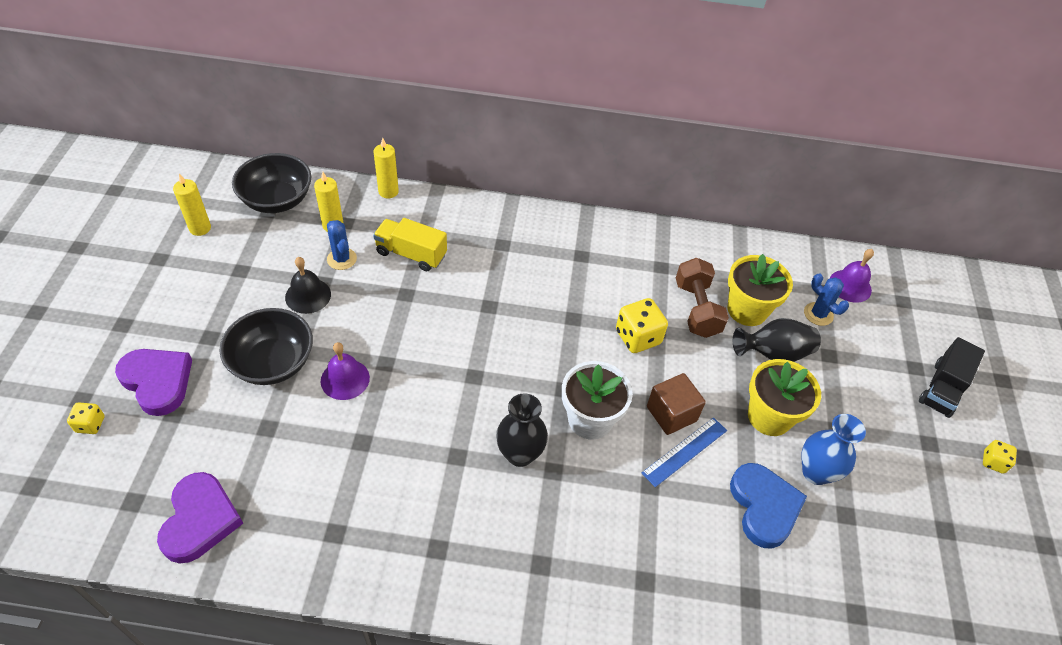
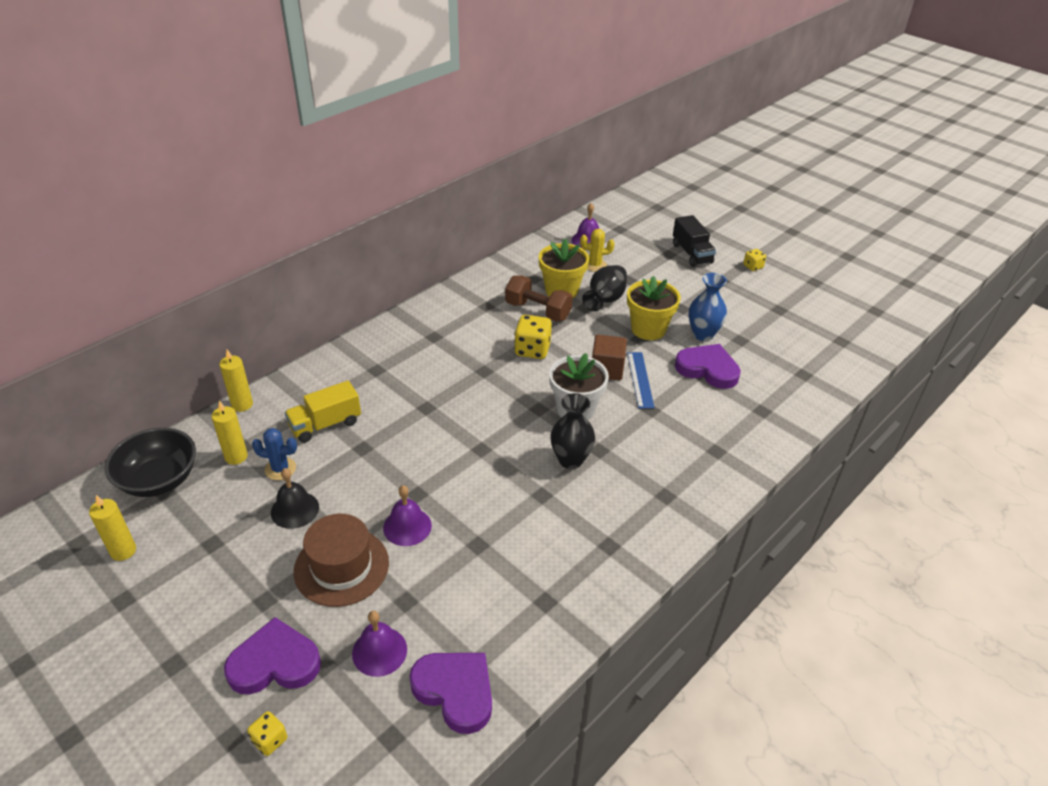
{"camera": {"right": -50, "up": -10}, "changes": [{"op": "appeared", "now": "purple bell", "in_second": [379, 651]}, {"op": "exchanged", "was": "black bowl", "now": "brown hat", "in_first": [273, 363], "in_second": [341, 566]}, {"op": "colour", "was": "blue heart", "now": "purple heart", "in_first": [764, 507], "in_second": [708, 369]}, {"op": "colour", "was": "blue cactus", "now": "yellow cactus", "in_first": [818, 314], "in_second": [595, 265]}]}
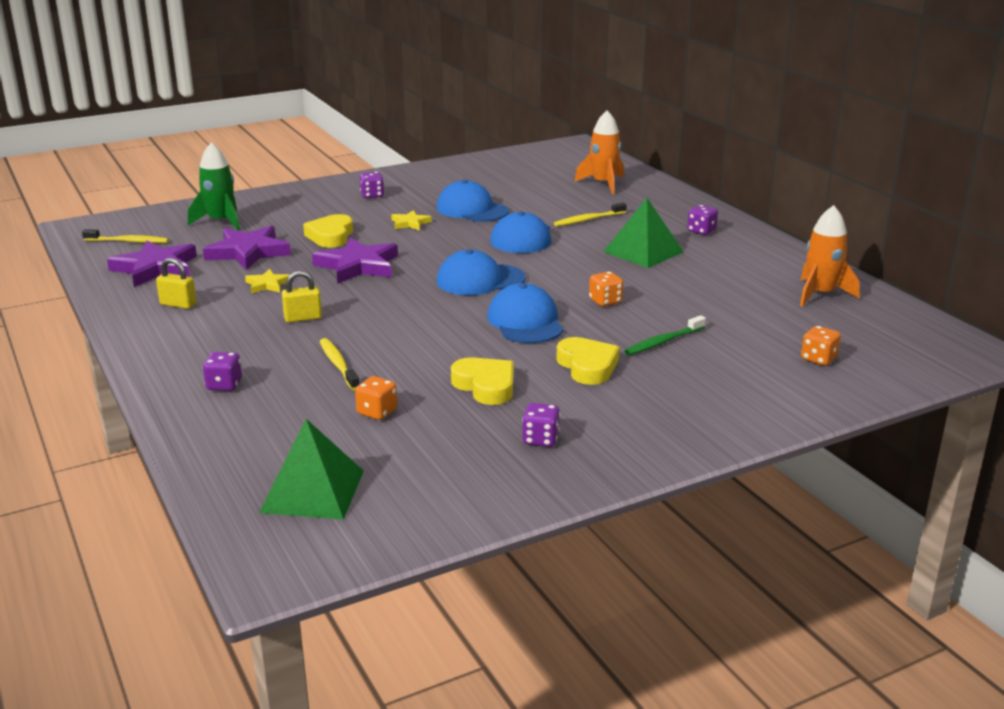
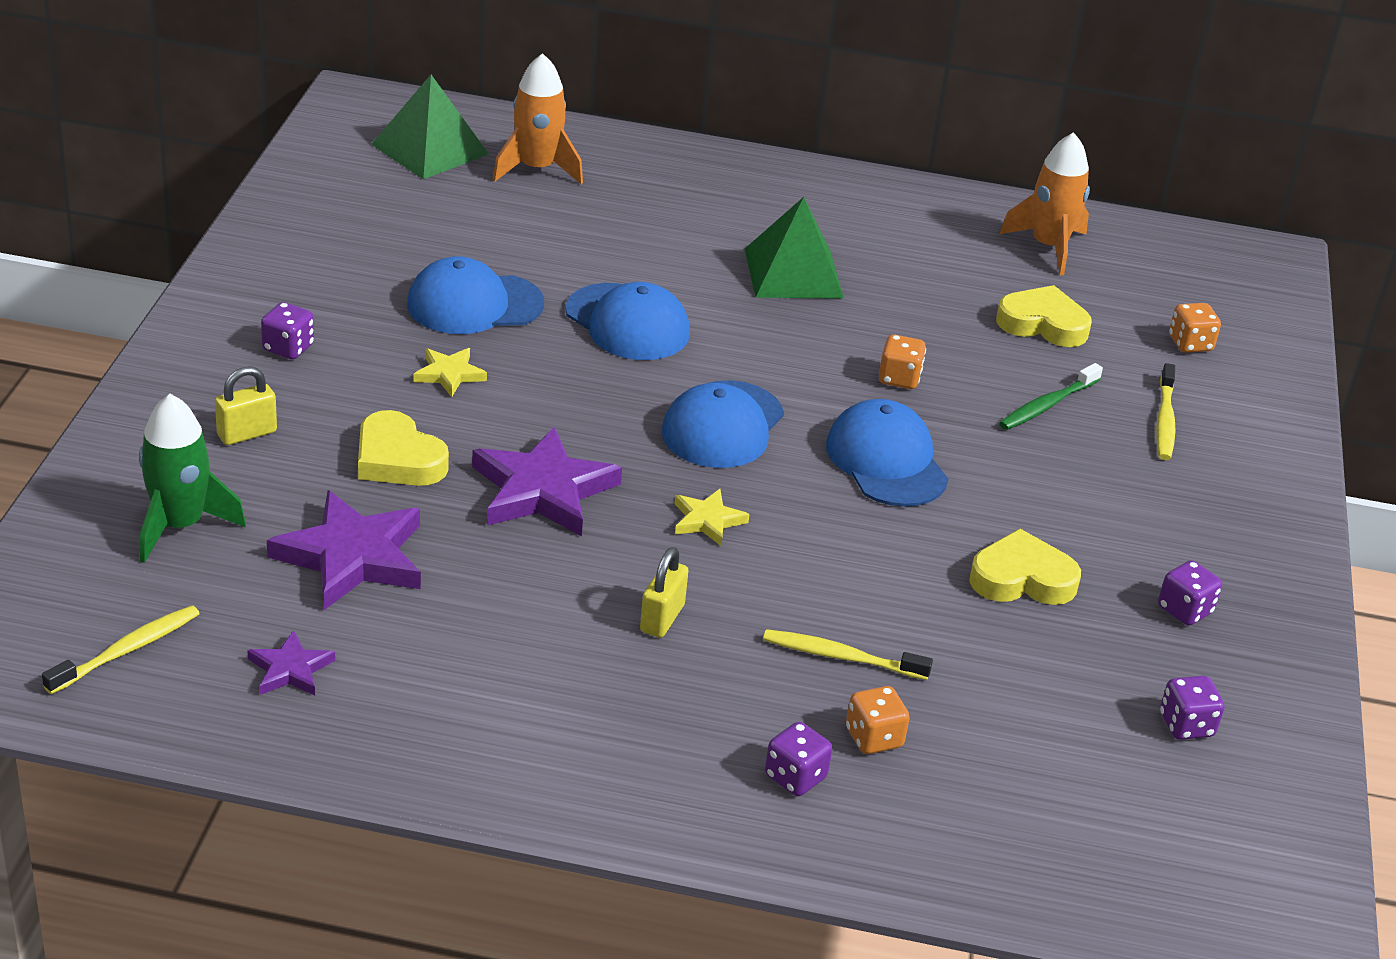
{"camera": {"right": -55, "up": 10}, "changes": [{"op": "relocated", "was": "yellow padlock", "in_first": [178, 304], "in_second": [247, 434]}, {"op": "relocated", "was": "yellow star", "in_first": [267, 284], "in_second": [707, 520]}, {"op": "relocated", "was": "green pyramid", "in_first": [312, 491], "in_second": [430, 149]}, {"op": "relocated", "was": "orange dice", "in_first": [377, 412], "in_second": [873, 738]}, {"op": "relocated", "was": "yellow toothbrush", "in_first": [588, 220], "in_second": [1165, 420]}, {"op": "relocated", "was": "yellow heart", "in_first": [587, 366], "in_second": [1043, 324]}, {"op": "relocated", "was": "purple dice", "in_first": [701, 231], "in_second": [1186, 725]}, {"op": "spun", "was": "blue cap", "in_first": [525, 322], "in_second": [886, 461], "clockwise": 45}, {"op": "spun", "was": "green toothbrush", "in_first": [663, 342], "in_second": [1047, 405], "clockwise": 45}, {"op": "size", "was": "purple star", "in_first": [156, 268], "in_second": [290, 669], "ratio": 0.51}]}
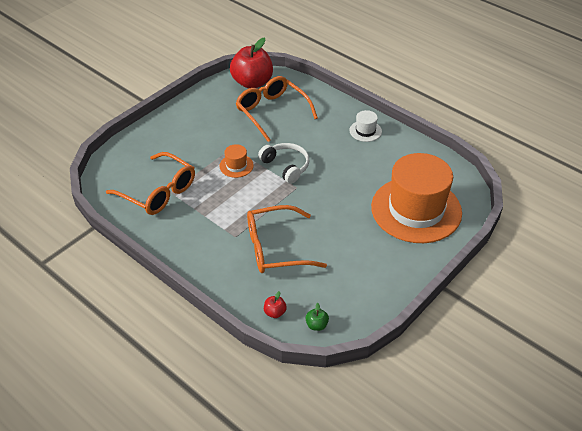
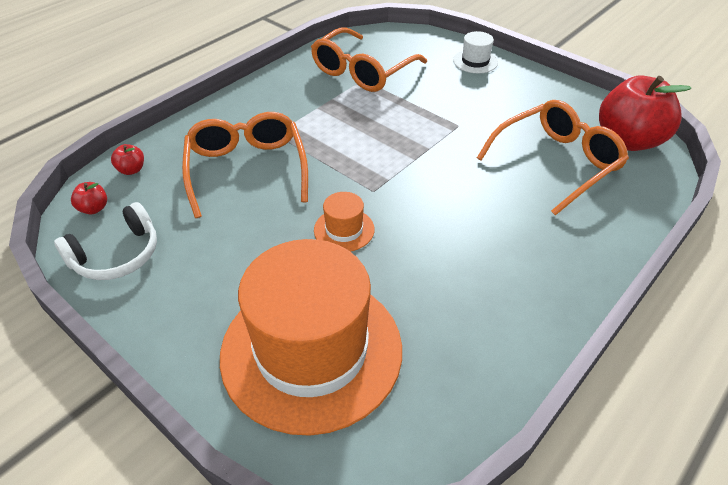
{"camera": {"right": 90, "up": 0}, "changes": [{"op": "relocated", "was": "orange hat", "in_first": [236, 166], "in_second": [344, 230]}, {"op": "relocated", "was": "white headphones", "in_first": [286, 166], "in_second": [117, 255]}, {"op": "relocated", "was": "white hat", "in_first": [365, 131], "in_second": [475, 61]}, {"op": "colour", "was": "green apple", "now": "red apple", "in_first": [316, 325], "in_second": [94, 208]}]}
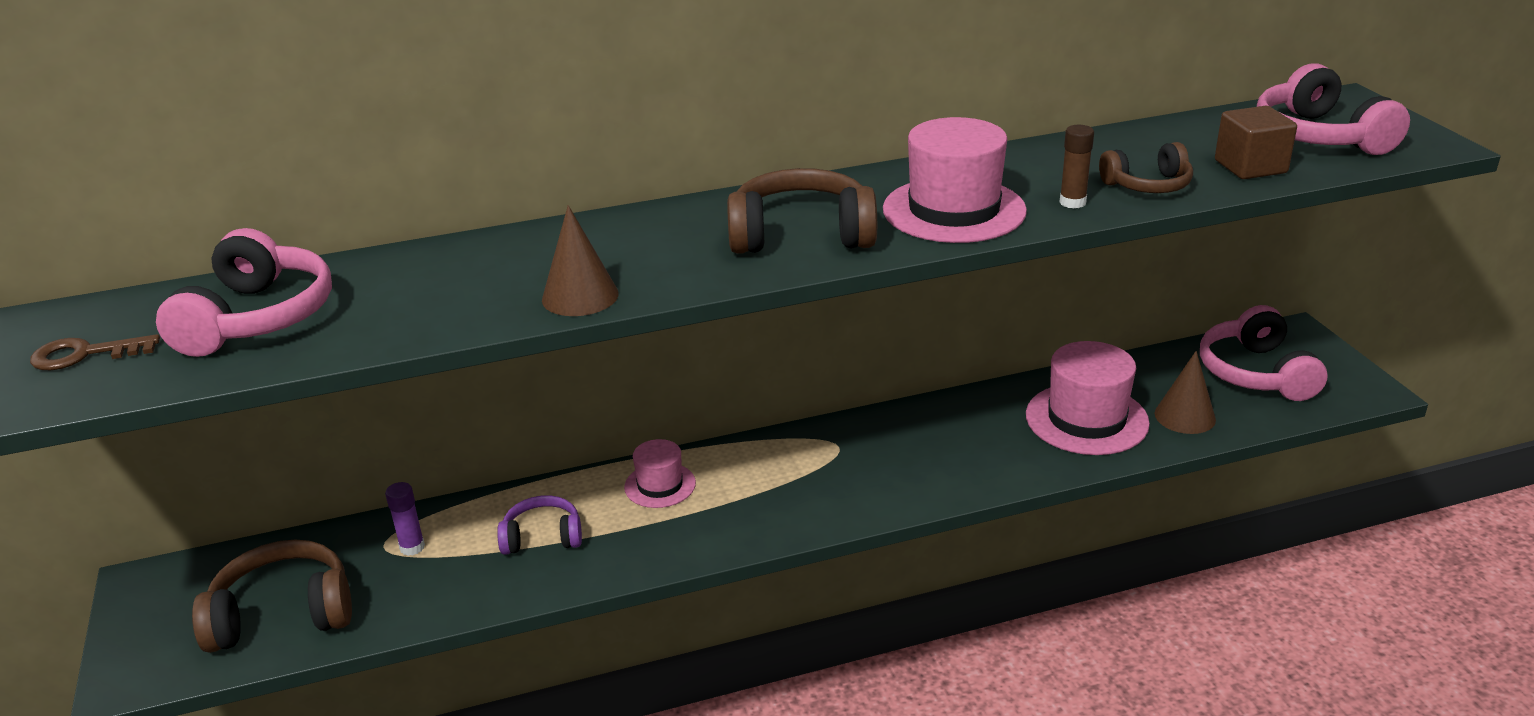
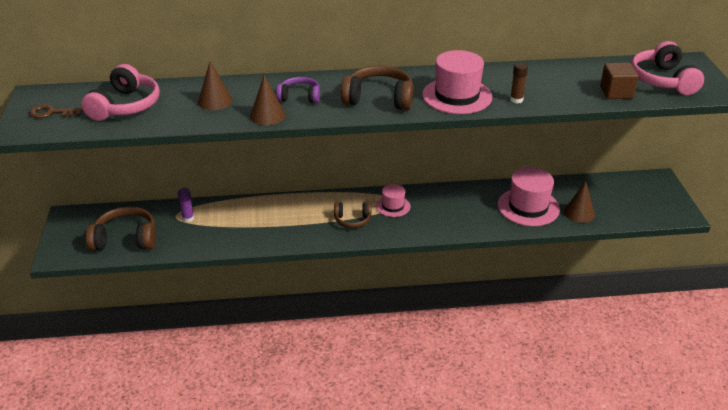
{"camera": {"right": 10, "up": 5}, "changes": [{"op": "missing", "was": "pink headphones", "in_first": [1256, 373]}, {"op": "appeared", "now": "brown cone", "in_second": [215, 101]}, {"op": "relocated", "was": "purple headphones", "in_first": [542, 537], "in_second": [299, 97]}, {"op": "relocated", "was": "pink hat", "in_first": [660, 485], "in_second": [393, 206]}, {"op": "relocated", "was": "brown headphones", "in_first": [1148, 185], "in_second": [352, 220]}]}
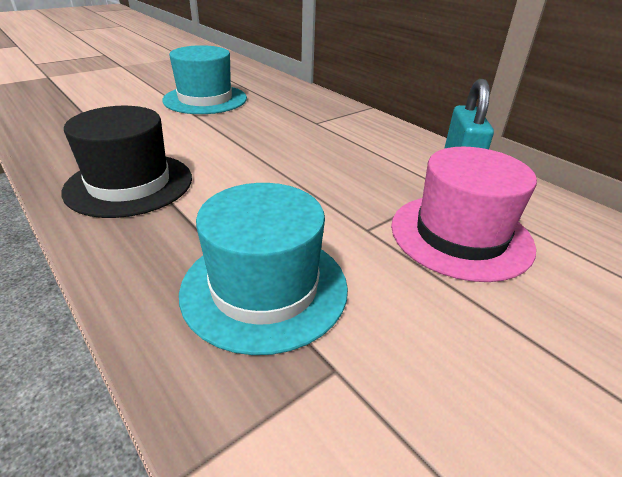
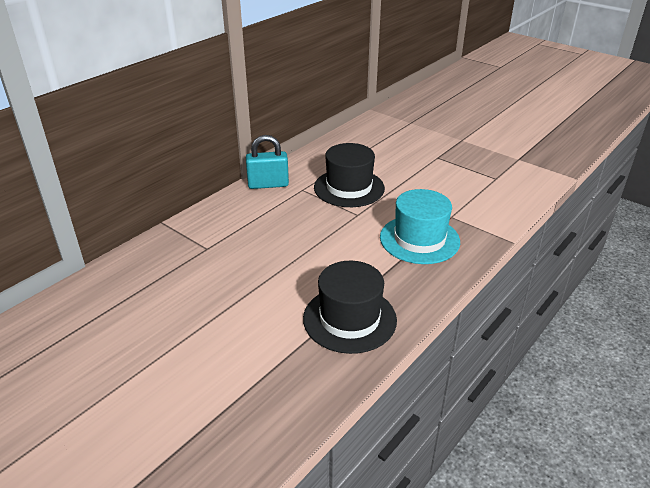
{"camera": {"right": -100, "up": 0}, "changes": [{"op": "missing", "was": "turquoise hat", "in_first": [205, 99]}, {"op": "colour", "was": "pink hat", "now": "black hat", "in_first": [460, 235], "in_second": [349, 188]}]}
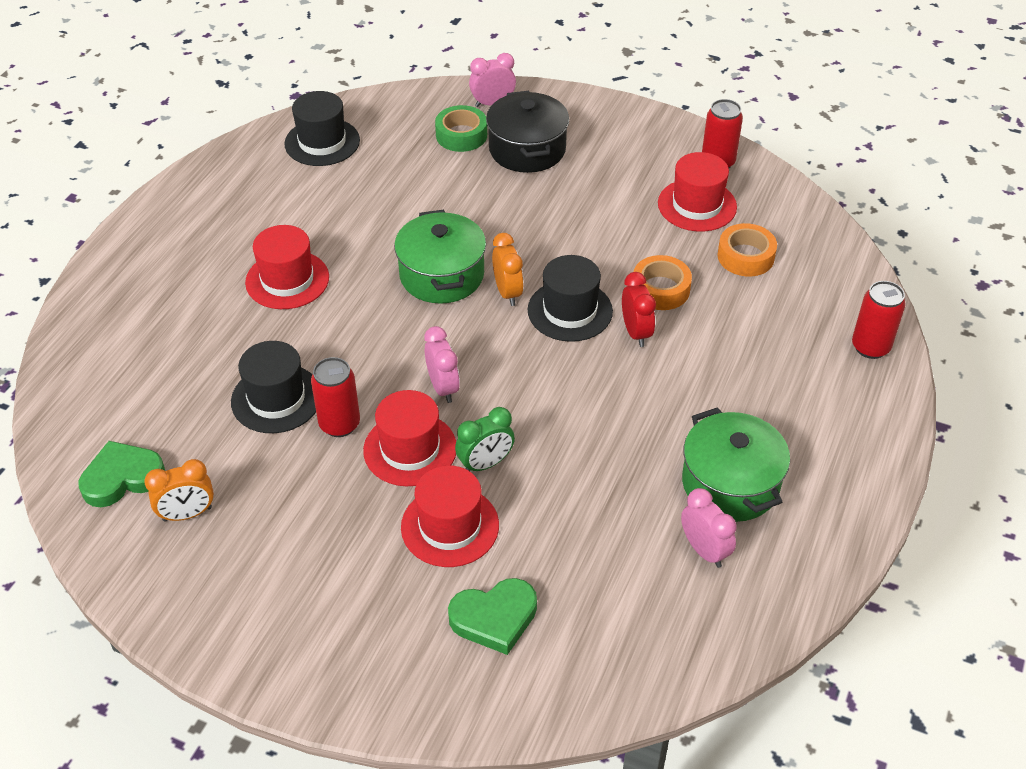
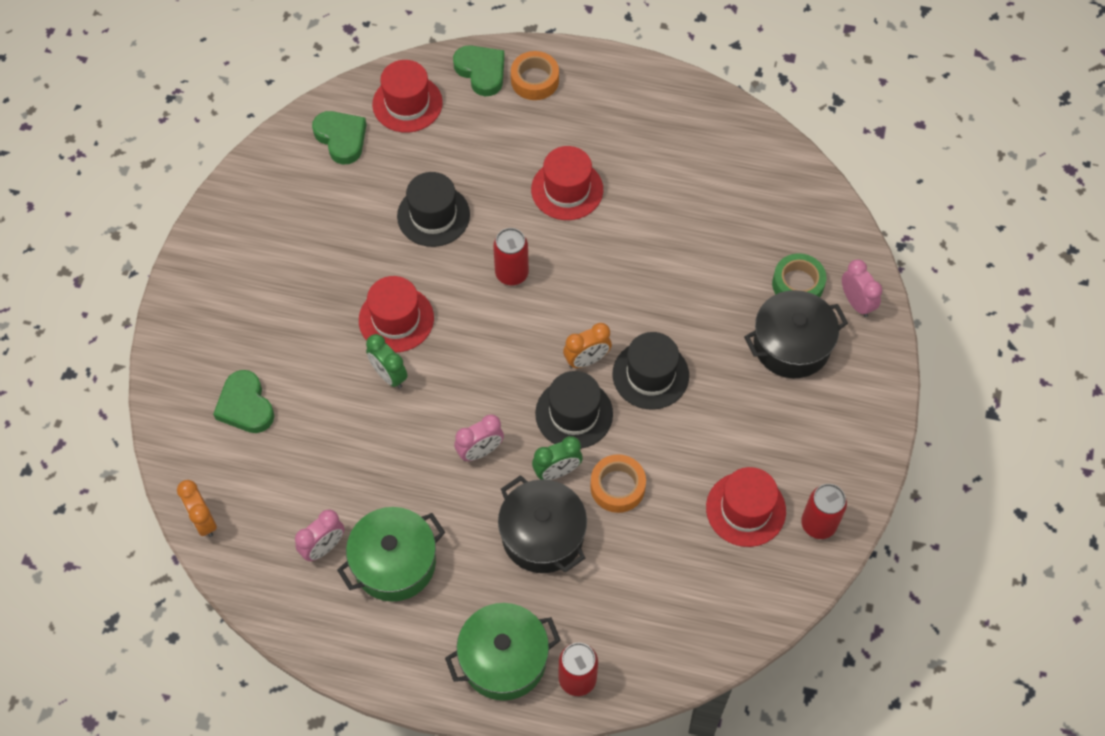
{"camera": {"right": 80, "up": 15}, "changes": [{"op": "appeared", "now": "green heart", "in_second": [481, 72]}, {"op": "appeared", "now": "black pot", "in_second": [542, 535]}, {"op": "relocated", "was": "orange clock", "in_first": [187, 514], "in_second": [203, 520]}, {"op": "relocated", "was": "black hat", "in_first": [322, 142], "in_second": [650, 375]}, {"op": "relocated", "was": "red can", "in_first": [339, 424], "in_second": [512, 274]}, {"op": "relocated", "was": "green pot", "in_first": [442, 275], "in_second": [504, 659]}, {"op": "relocated", "was": "red hat", "in_first": [450, 526], "in_second": [407, 103]}, {"op": "relocated", "was": "pink clock", "in_first": [443, 387], "in_second": [480, 451]}, {"op": "relocated", "was": "orange tape", "in_first": [745, 256], "in_second": [535, 80]}, {"op": "colour", "was": "red clock", "now": "green clock", "in_first": [636, 332], "in_second": [557, 471]}]}
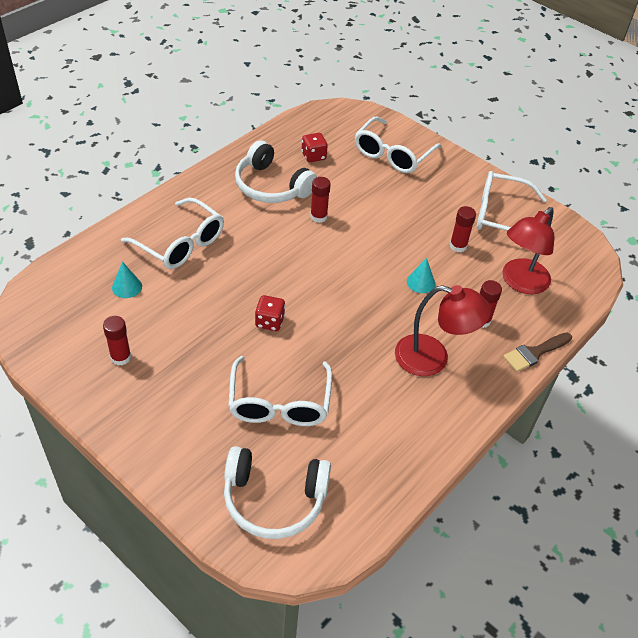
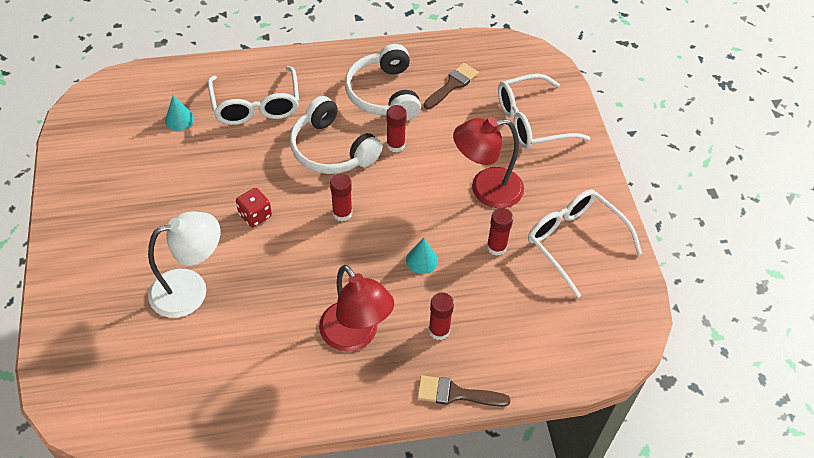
{"camera": {"right": 40, "up": 5}, "changes": [{"op": "relocated", "was": "red glue stick", "in_first": [121, 357], "in_second": [342, 213]}, {"op": "relocated", "was": "white headphones", "in_first": [274, 499], "in_second": [332, 149]}, {"op": "relocated", "was": "red lamp", "in_first": [520, 283], "in_second": [486, 189]}, {"op": "exchanged", "was": "white glasses", "now": "white lamp", "in_first": [279, 403], "in_second": [190, 289]}, {"op": "exchanged", "was": "red dice", "now": "brown brush", "in_first": [313, 156], "in_second": [452, 85]}]}
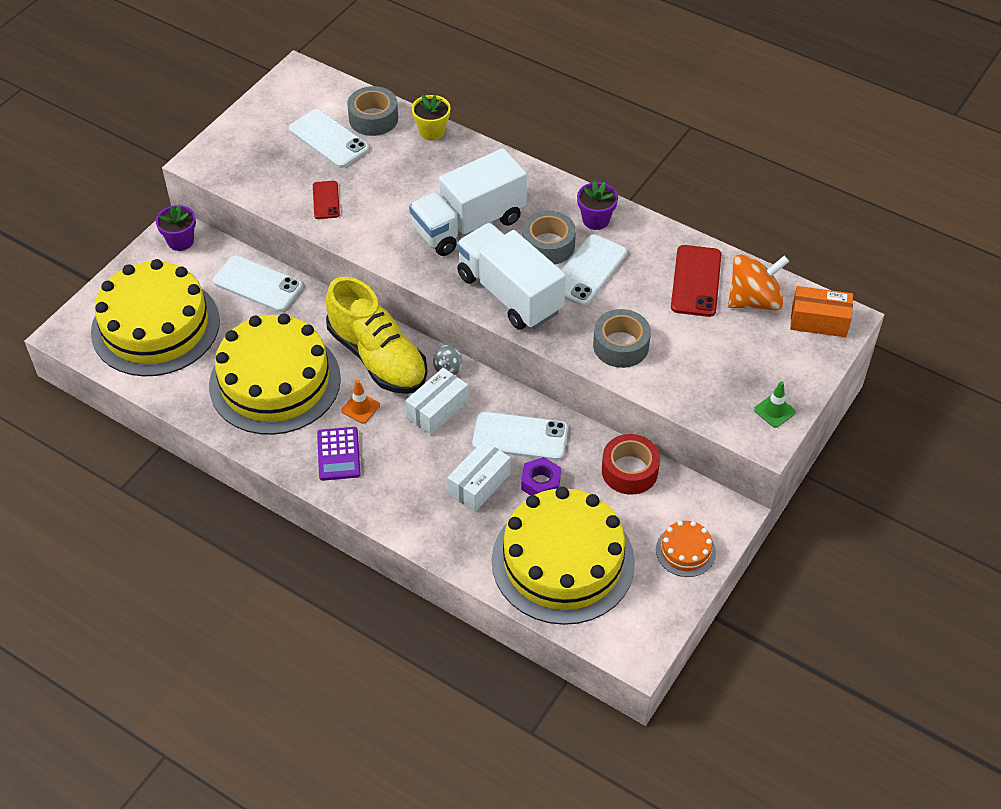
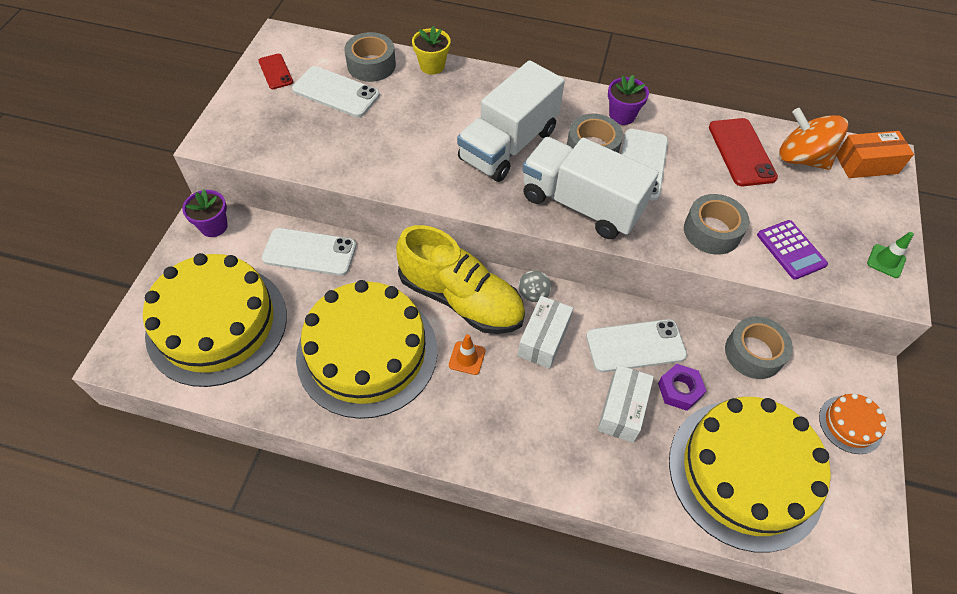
{"camera": {"right": -20, "up": 5}, "changes": [{"op": "relocated", "was": "red phone", "in_first": [326, 200], "in_second": [275, 72]}, {"op": "relocated", "was": "purple calculator", "in_first": [338, 454], "in_second": [791, 250]}, {"op": "colour", "was": "red tape", "now": "grey tape", "in_first": [629, 471], "in_second": [753, 353]}, {"op": "spun", "was": "orange spinning top", "in_first": [754, 300], "in_second": [801, 158], "clockwise": -105}]}
